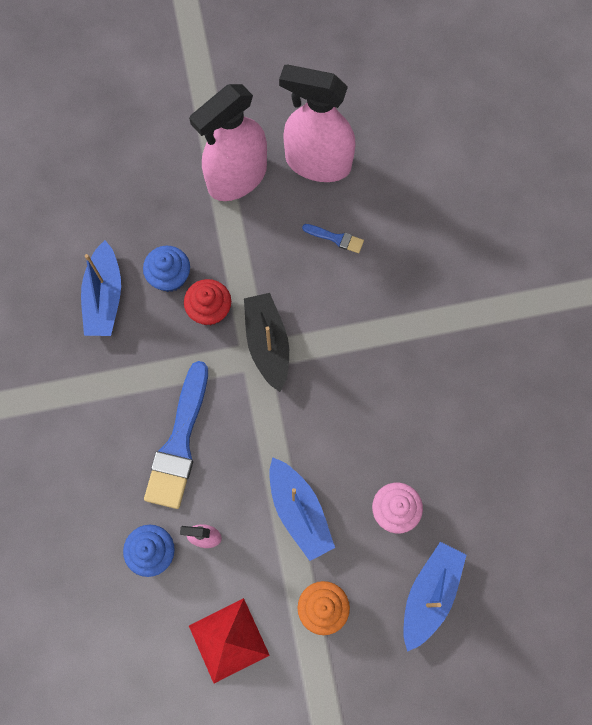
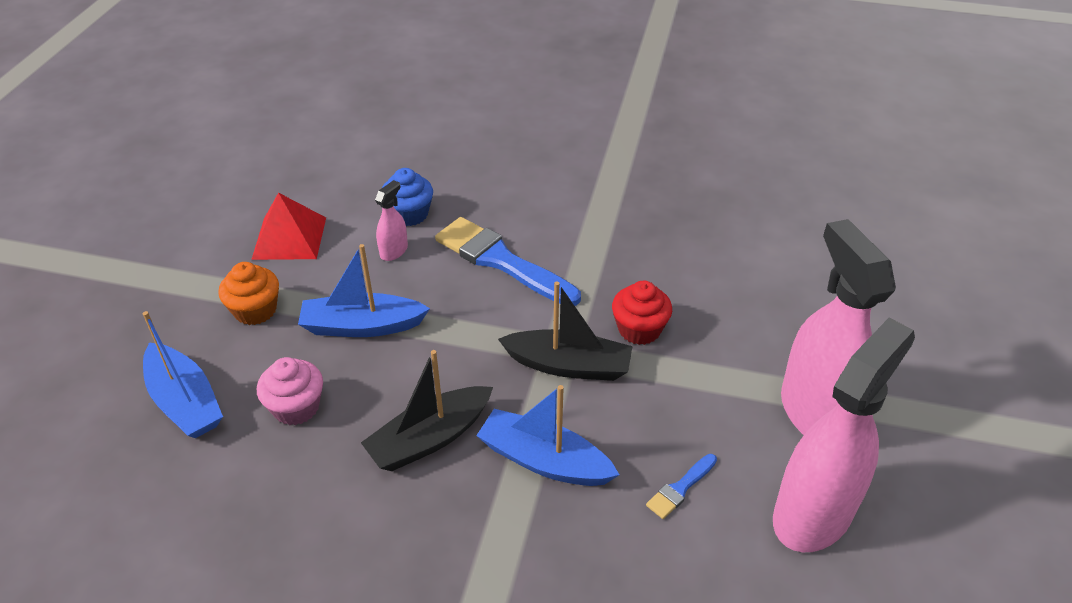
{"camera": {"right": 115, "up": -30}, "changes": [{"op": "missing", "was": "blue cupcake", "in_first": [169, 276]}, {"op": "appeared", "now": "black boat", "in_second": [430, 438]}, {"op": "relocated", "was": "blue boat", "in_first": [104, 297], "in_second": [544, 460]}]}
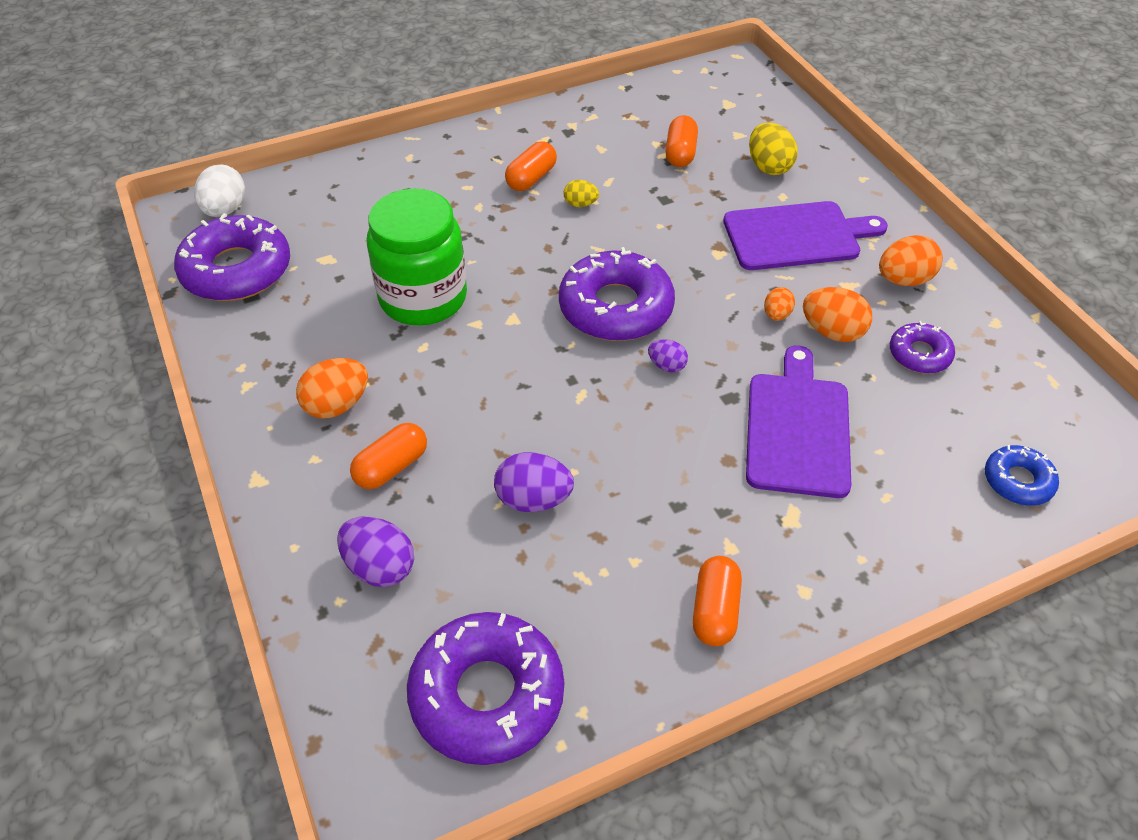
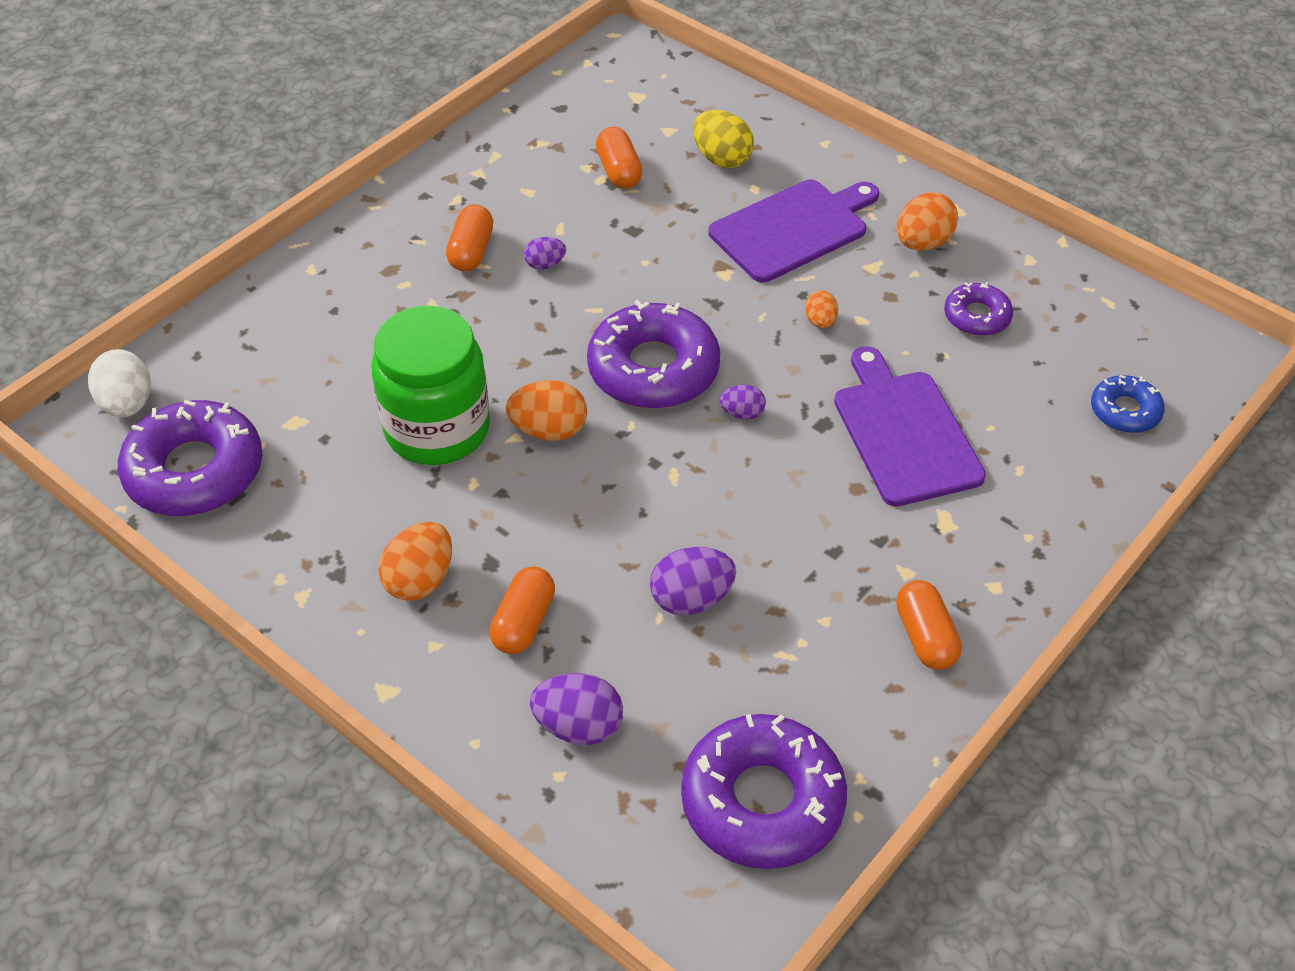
{"camera": {"right": -25, "up": 0}, "changes": [{"op": "relocated", "was": "orange egg", "in_first": [832, 332], "in_second": [549, 430]}, {"op": "colour", "was": "yellow egg", "now": "purple egg", "in_first": [580, 204], "in_second": [545, 264]}]}
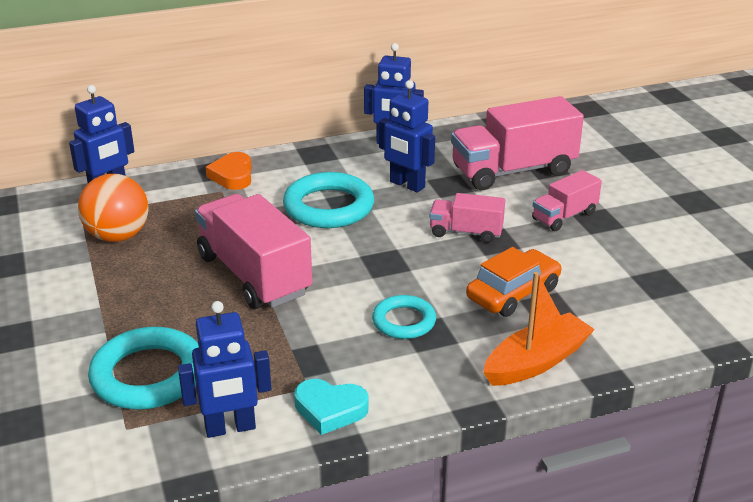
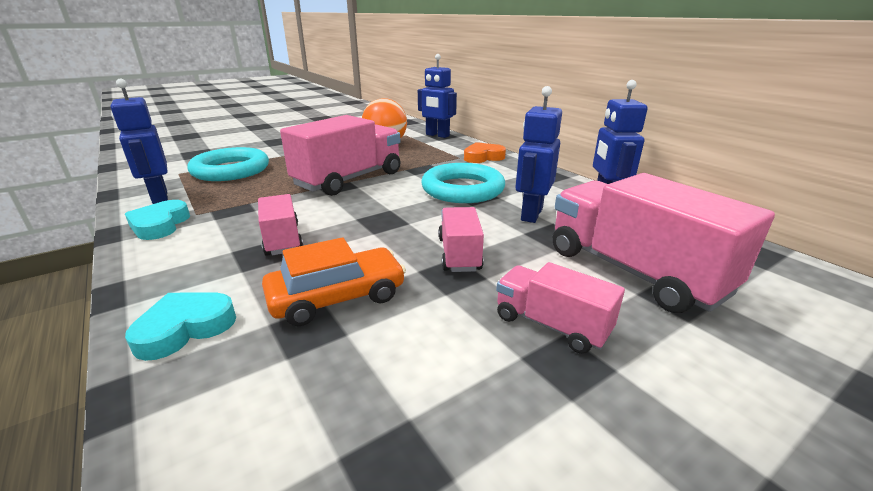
{"camera": {"right": 75, "up": -5}, "changes": [{"op": "exchanged", "was": "turquoise ring", "now": "pink truck", "in_first": [404, 321], "in_second": [282, 239]}, {"op": "exchanged", "was": "orange boat", "now": "turquoise heart", "in_first": [536, 361], "in_second": [185, 328]}, {"op": "spun", "was": "orange car", "in_first": [513, 293], "in_second": [337, 297], "clockwise": -60}]}
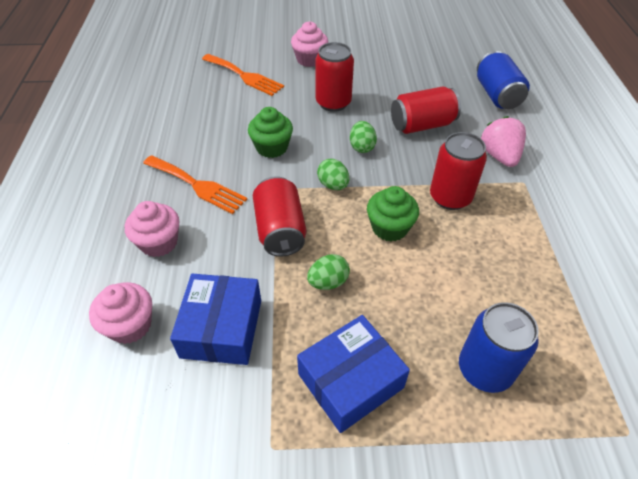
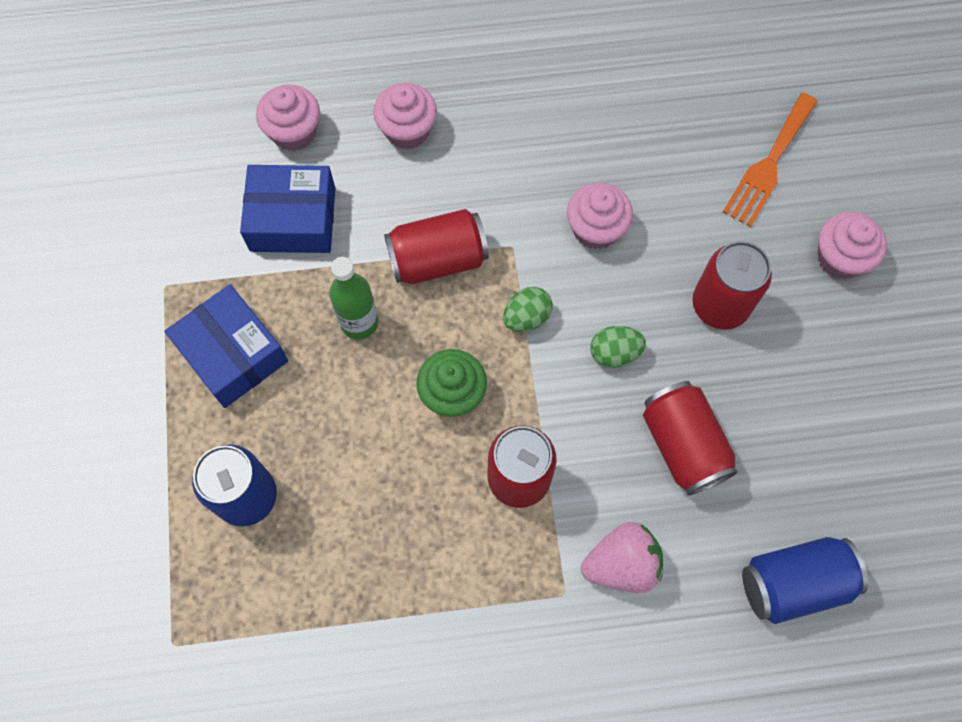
{"camera": {"right": 85, "up": 20}, "changes": [{"op": "missing", "was": "orange fork", "in_first": [197, 185]}, {"op": "exchanged", "was": "green egg", "now": "green bottle", "in_first": [328, 282], "in_second": [359, 323]}, {"op": "colour", "was": "green cupcake", "now": "pink cupcake", "in_first": [272, 147], "in_second": [595, 229]}]}
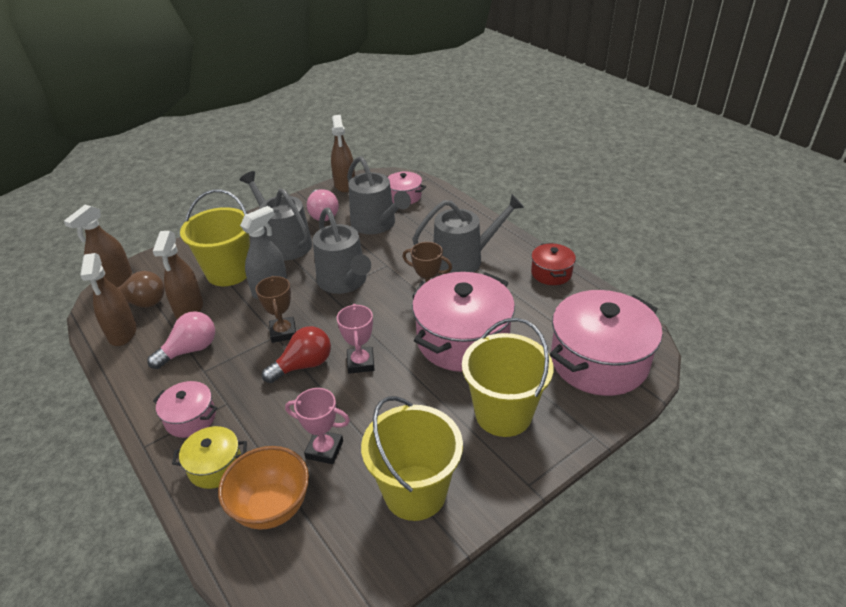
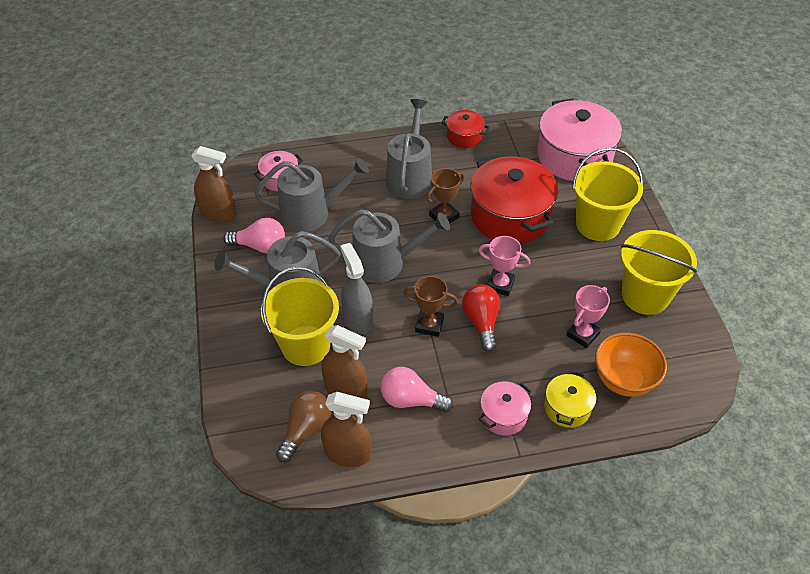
{"camera": {"right": -65, "up": 10}, "changes": [{"op": "missing", "was": "brown spray bottle", "in_first": [115, 281]}, {"op": "colour", "was": "pink pot", "now": "red pot", "in_first": [462, 340], "in_second": [510, 216]}, {"op": "spun", "was": "pink light bulb", "in_first": [190, 350], "in_second": [411, 400], "clockwise": -60}]}
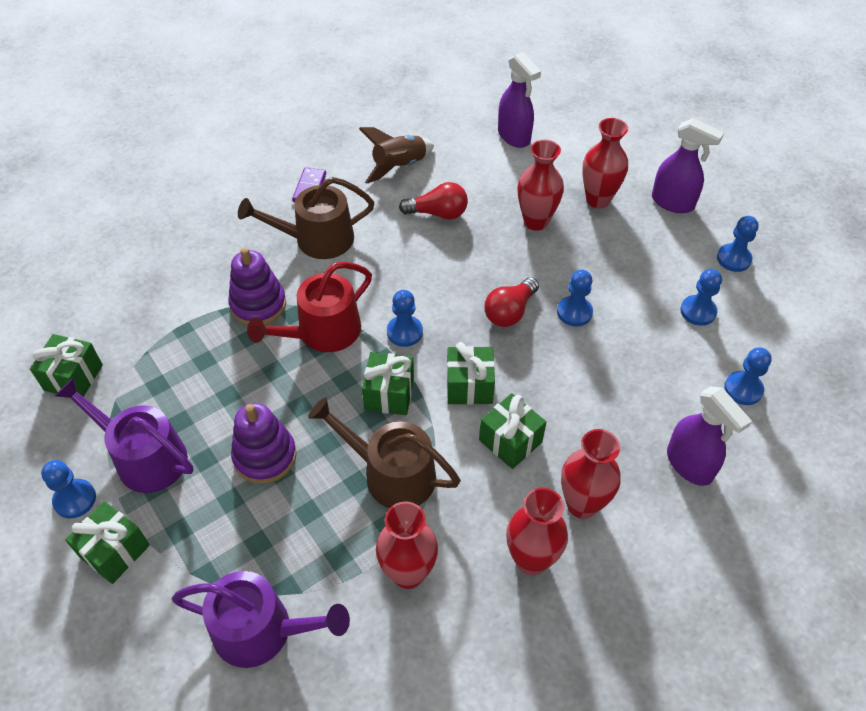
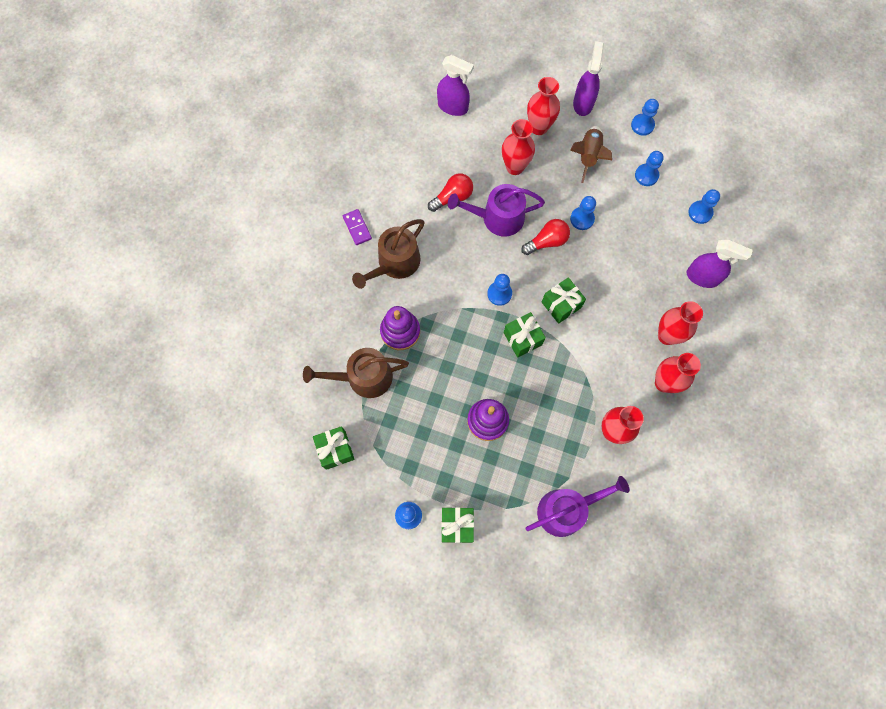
{"camera": {"right": -35, "up": 20}, "changes": [{"op": "missing", "was": "red watering can", "in_first": [323, 332]}, {"op": "missing", "was": "green gift", "in_first": [510, 441]}, {"op": "relocated", "was": "purple watering can", "in_first": [144, 457], "in_second": [497, 218]}, {"op": "relocated", "was": "brown watering can", "in_first": [392, 474], "in_second": [364, 377]}, {"op": "relocated", "was": "brown rocket", "in_first": [399, 167], "in_second": [588, 156]}, {"op": "spun", "was": "red light bulb", "in_first": [510, 312], "in_second": [547, 242], "clockwise": -120}, {"op": "spun", "was": "purple spray bottle", "in_first": [673, 202], "in_second": [583, 103], "clockwise": -75}]}
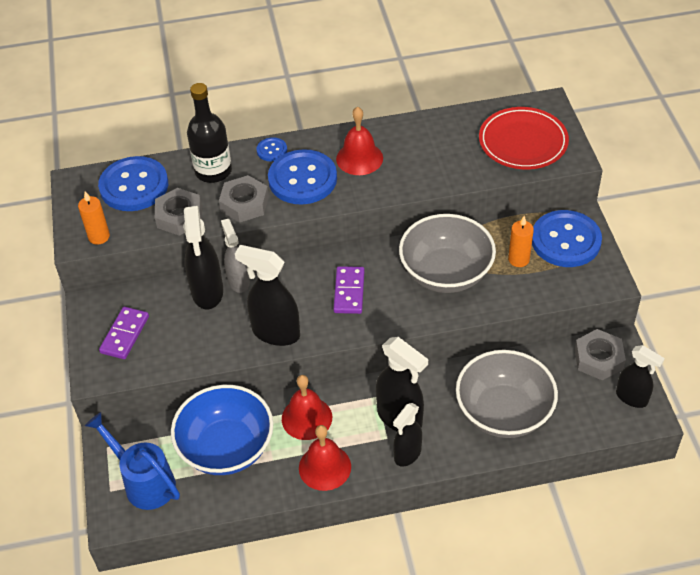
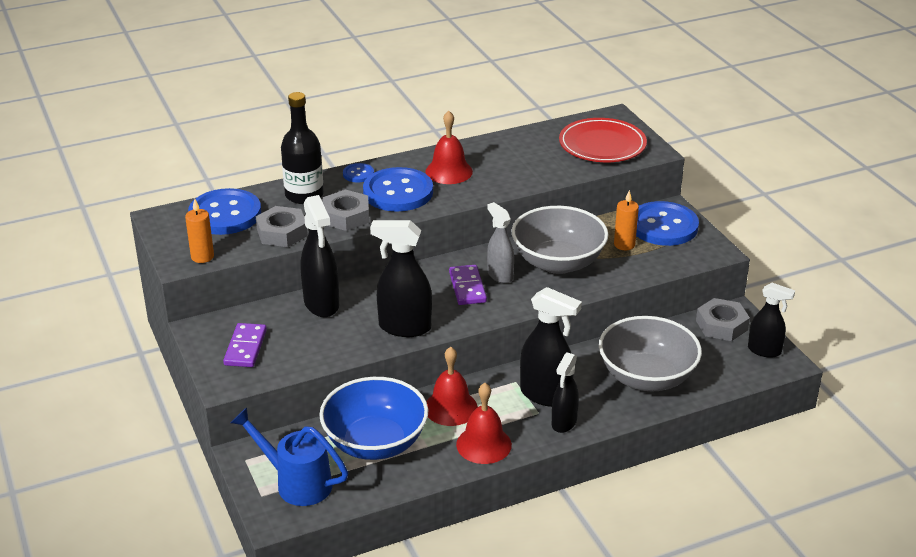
{"camera": {"right": -15, "up": -15}, "changes": [{"op": "relocated", "was": "grey spray bottle", "in_first": [238, 281], "in_second": [500, 275]}]}
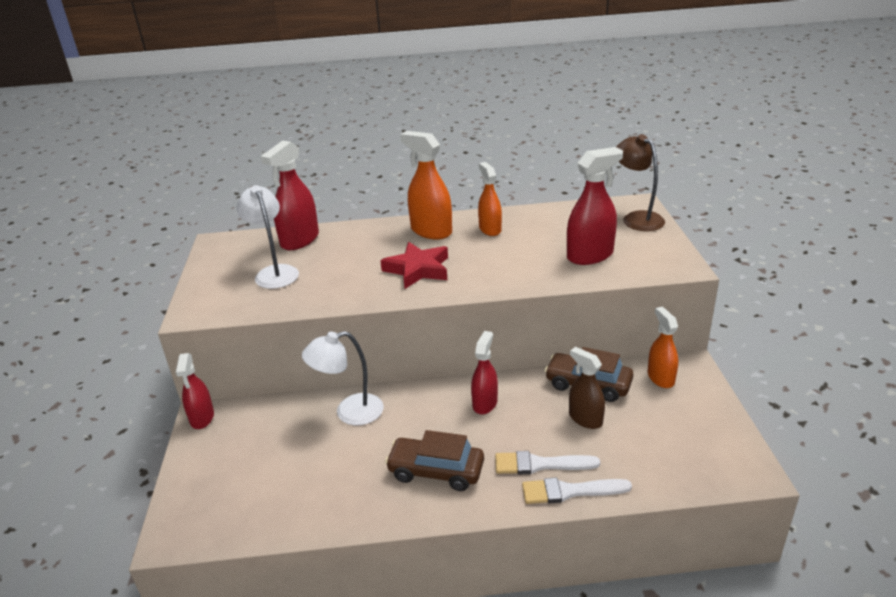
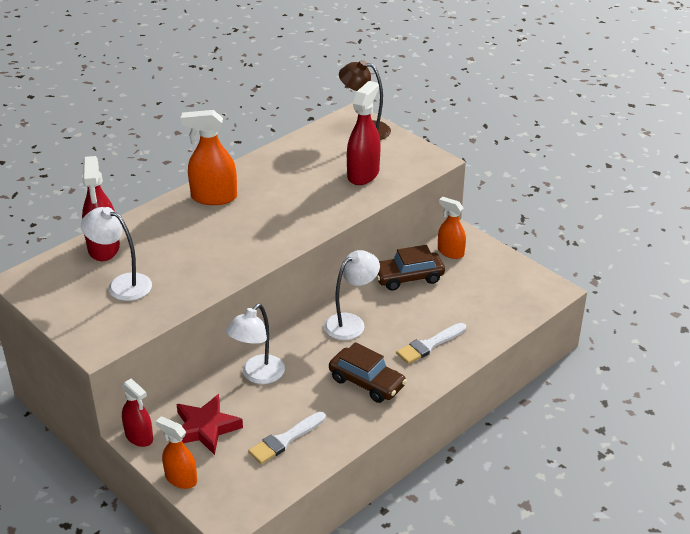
{"camera": {"right": -40, "up": 5}, "changes": [{"op": "missing", "was": "brown spray bottle", "in_first": [585, 419]}, {"op": "relocated", "was": "red star", "in_first": [418, 269], "in_second": [205, 428]}, {"op": "relocated", "was": "orange spray bottle", "in_first": [490, 229], "in_second": [181, 479]}, {"op": "relocated", "was": "white brush", "in_first": [570, 491], "in_second": [285, 440]}, {"op": "exchanged", "was": "red spray bottle", "now": "white lamp", "in_first": [485, 403], "in_second": [351, 323]}, {"op": "spun", "was": "brown car", "in_first": [436, 471], "in_second": [367, 382], "clockwise": -120}]}
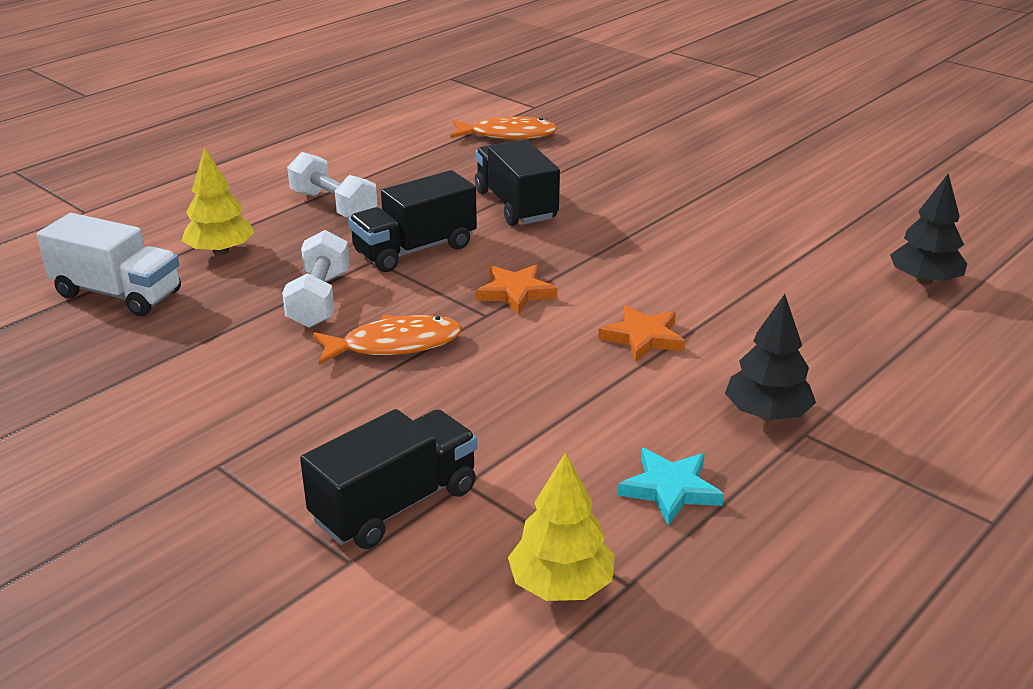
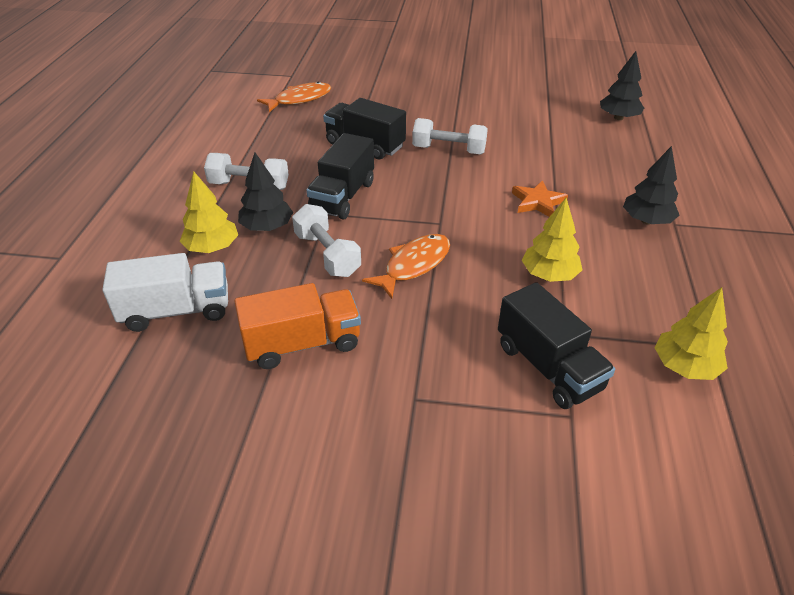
{"camera": {"right": -35, "up": 10}, "changes": [{"op": "missing", "was": "orange star", "in_first": [515, 292]}, {"op": "missing", "was": "turquoise star", "in_first": [670, 489]}, {"op": "appeared", "now": "orange truck", "in_second": [302, 344]}, {"op": "appeared", "now": "black tree", "in_second": [267, 227]}, {"op": "appeared", "now": "white dumbbell", "in_second": [448, 150]}, {"op": "appeared", "now": "yellow tree", "in_second": [549, 275]}, {"op": "spun", "was": "black truck", "in_first": [395, 505], "in_second": [548, 367], "clockwise": 135}]}
